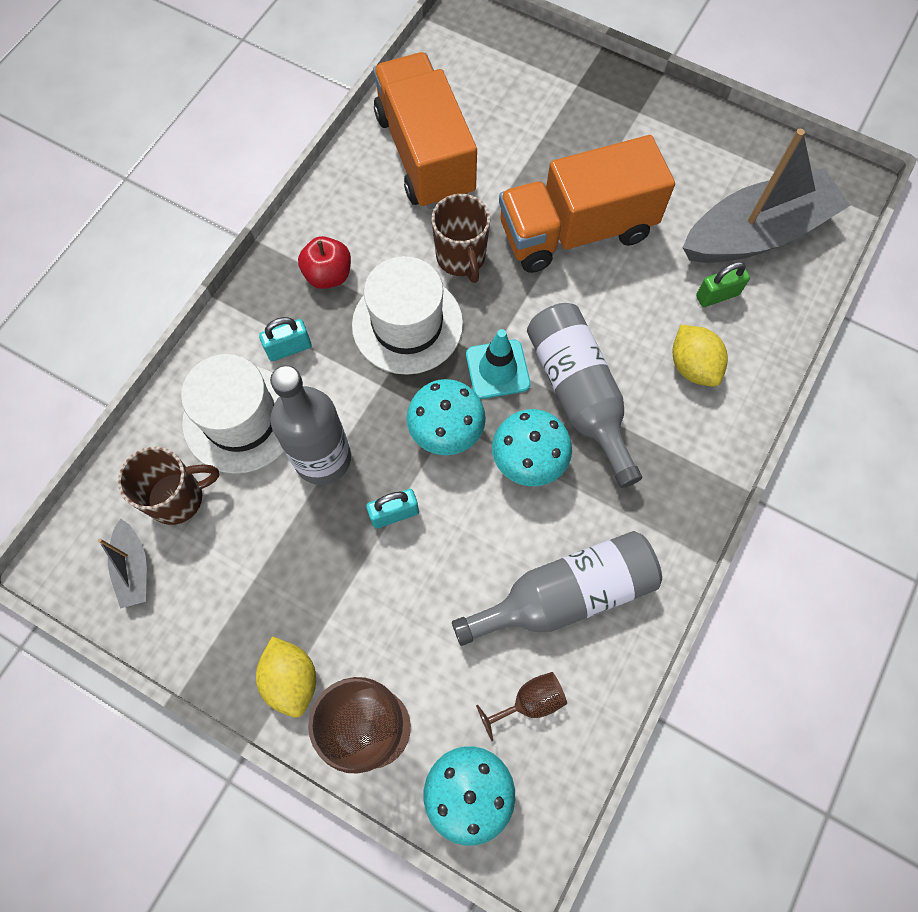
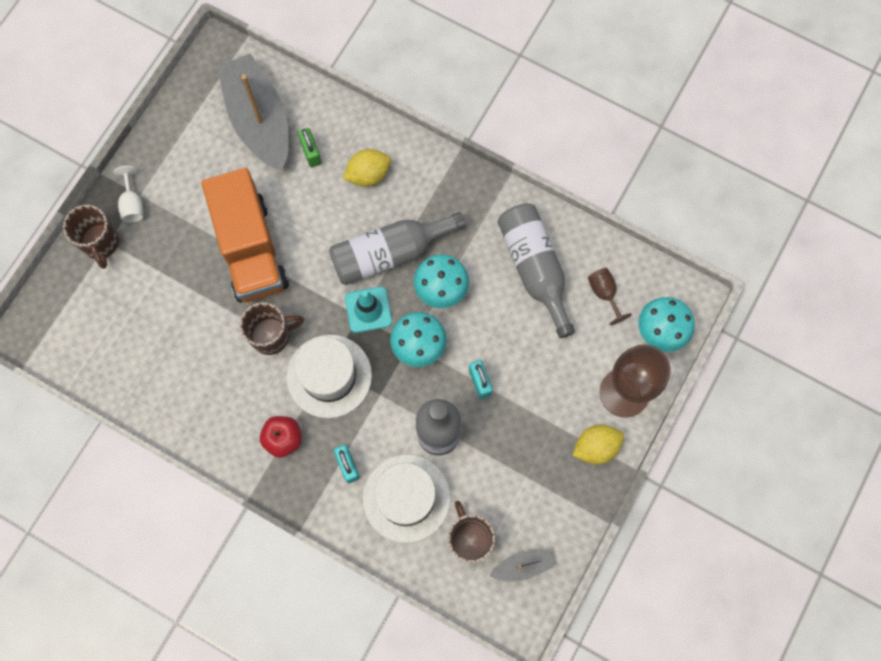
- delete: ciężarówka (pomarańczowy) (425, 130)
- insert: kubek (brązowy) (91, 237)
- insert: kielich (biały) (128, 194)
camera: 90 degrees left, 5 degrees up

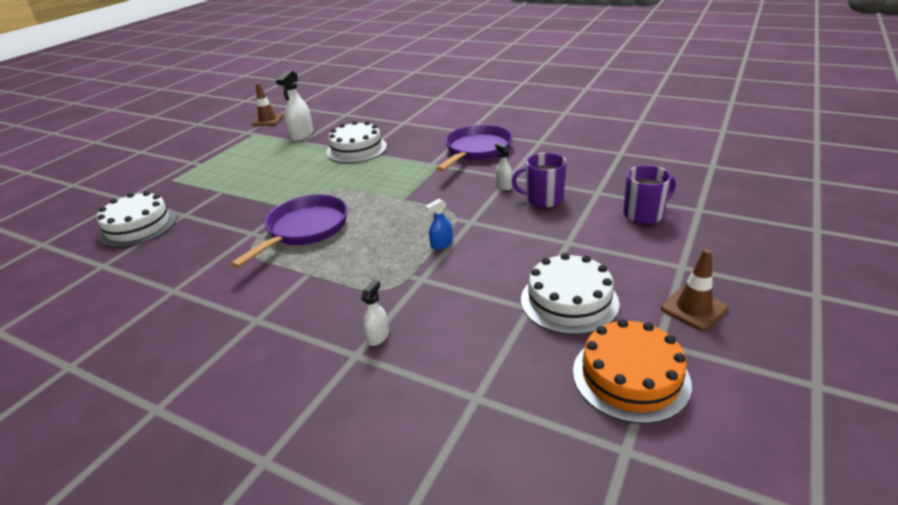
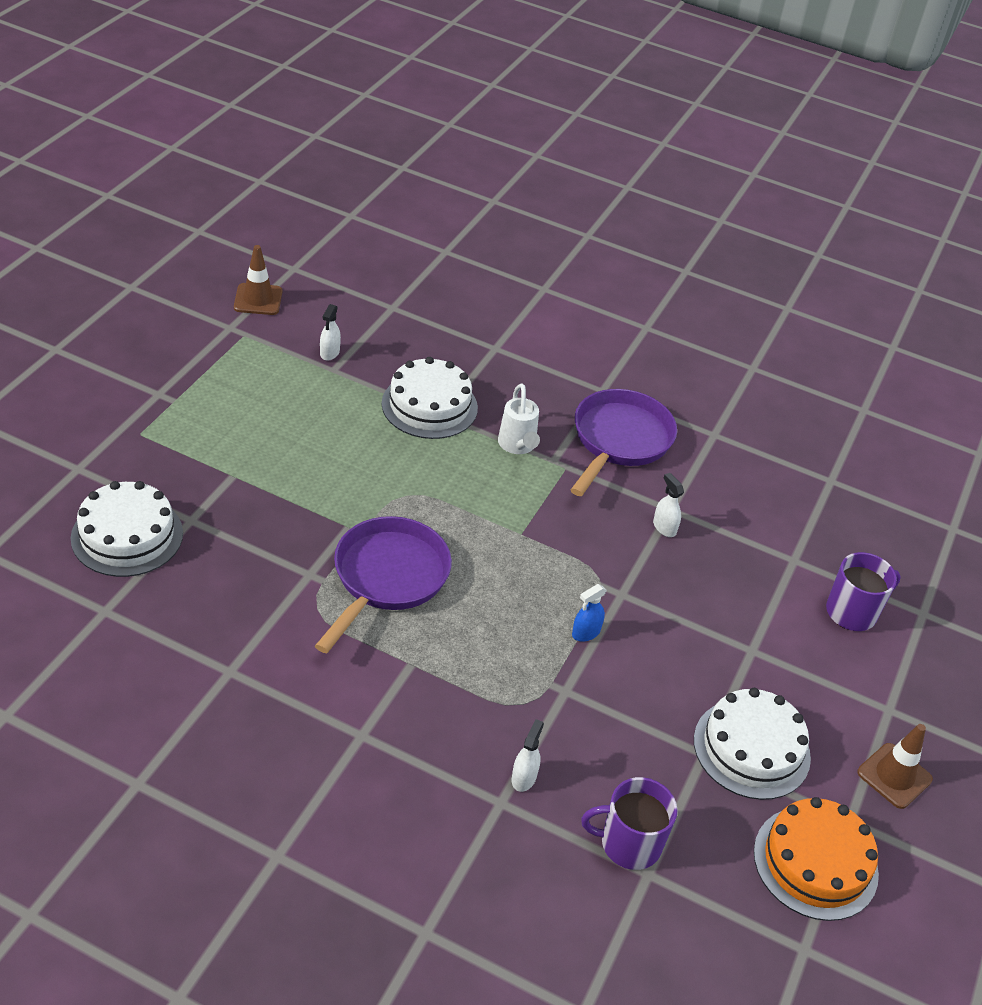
- resize: spryskiwacz (biały) (294, 105) = (330, 332) x0.55
- move: kubek (fioletowy) (539, 180) to (629, 823)
- insert: konewka (biały) (519, 418)
camera: 10 degrees left, 10 degrees up

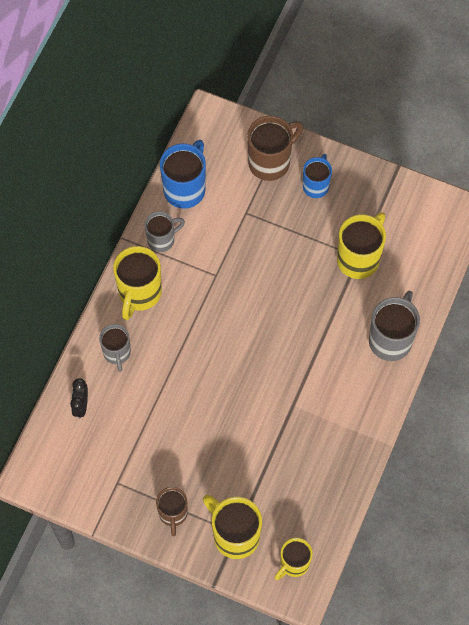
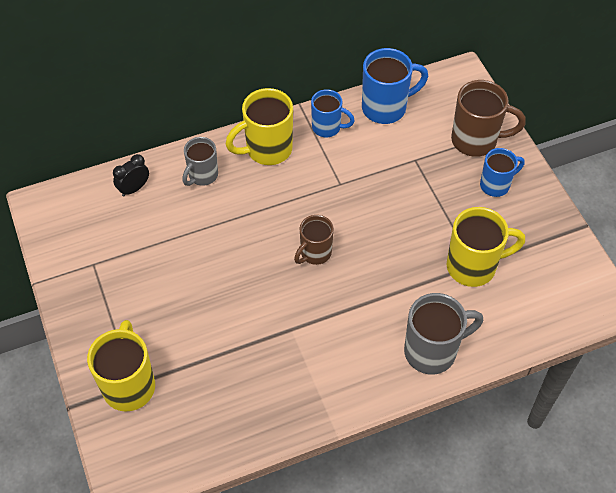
- recolor: kubek (szary) (165, 231) to kubek (niebieski) (333, 113)
- move: kubek (brązowy) (172, 511) to (314, 240)
- delete: kubek (żółty) (294, 559)
camera: 45 degrees right, 10 degrees down

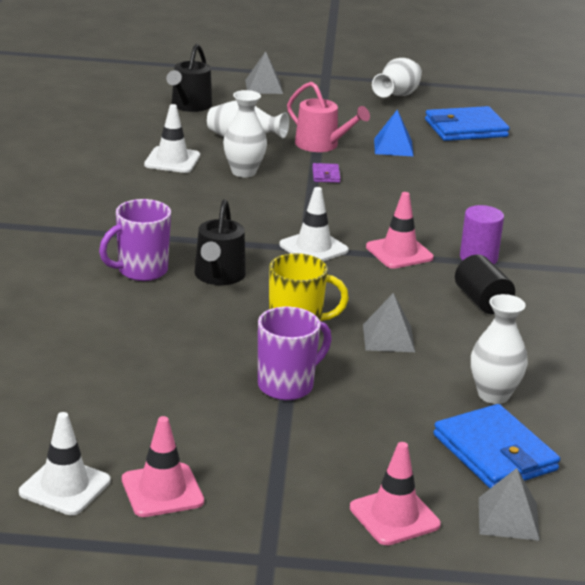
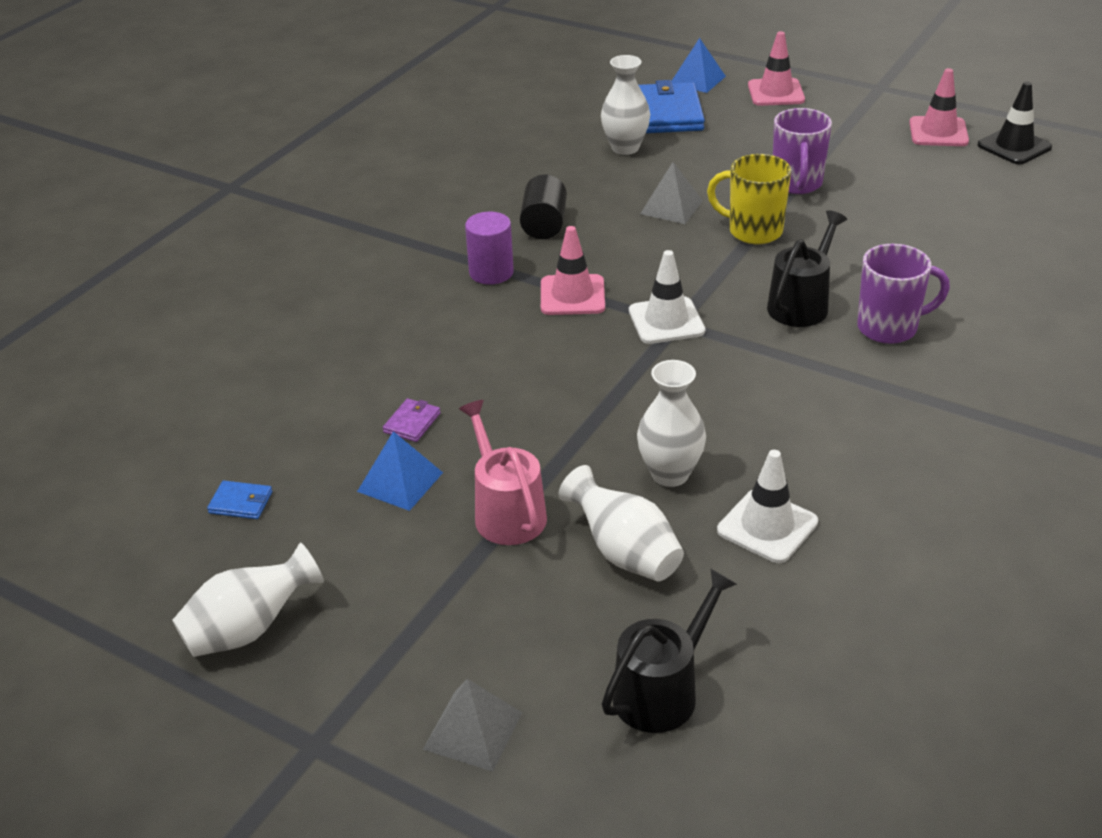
- recolor: pachołek (biały) (65, 463) to pachołek (czarny) (1014, 123)
- rotate: kubek (fioletowy) (295, 353) = (802, 151) 75 degrees counterclockwise
- move: portfel (fioletowy) (326, 173) to (412, 420)
- resize: portfel (niebieski) (467, 123) = (239, 500) x0.45
- recolor: piramida (szary) (509, 504) to piramida (niebieski) (698, 65)
camera: 150 degrees left, 10 degrees up

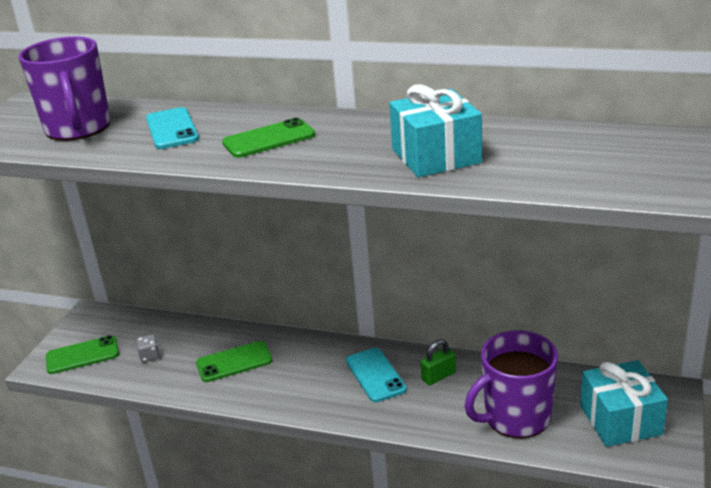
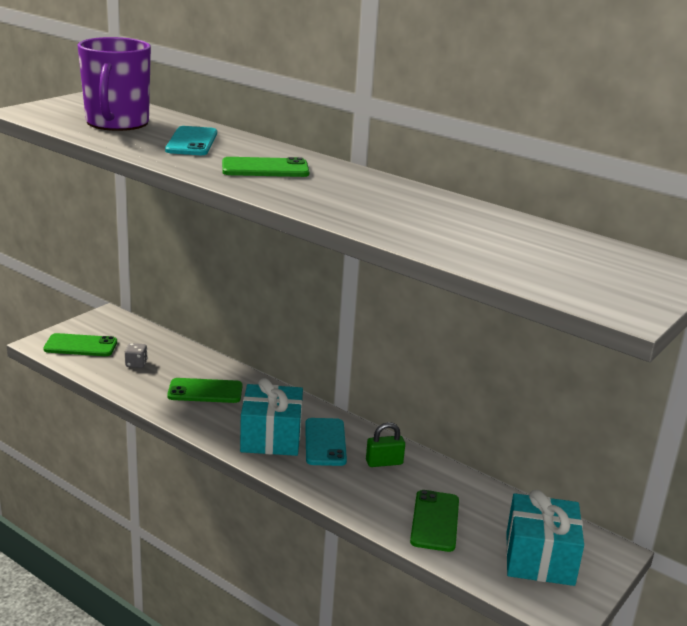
- move: prezent (turkusowy) (435, 130) to (271, 417)
- replace: kubek (fioletowy) (511, 384) to telefon (zielony) (434, 521)
camera: 15 degrees right, 5 degrees down

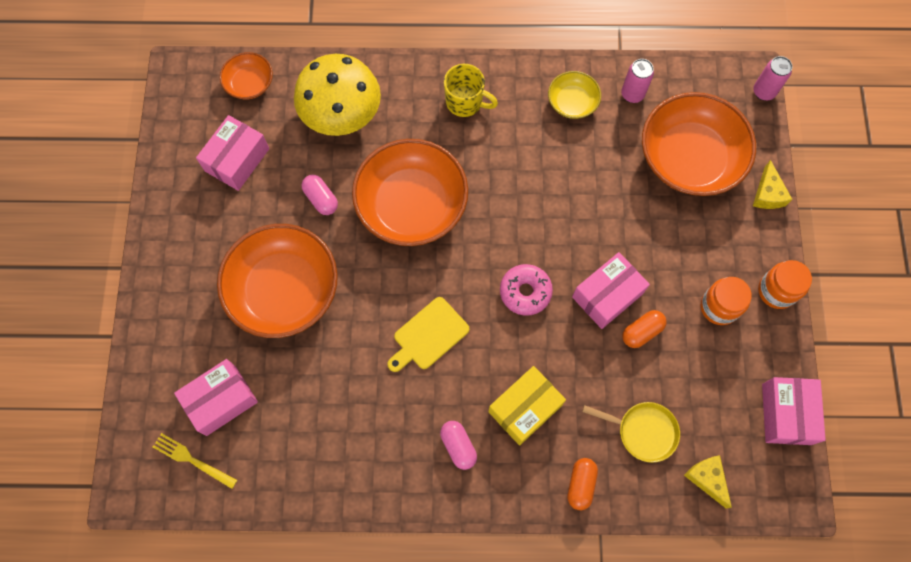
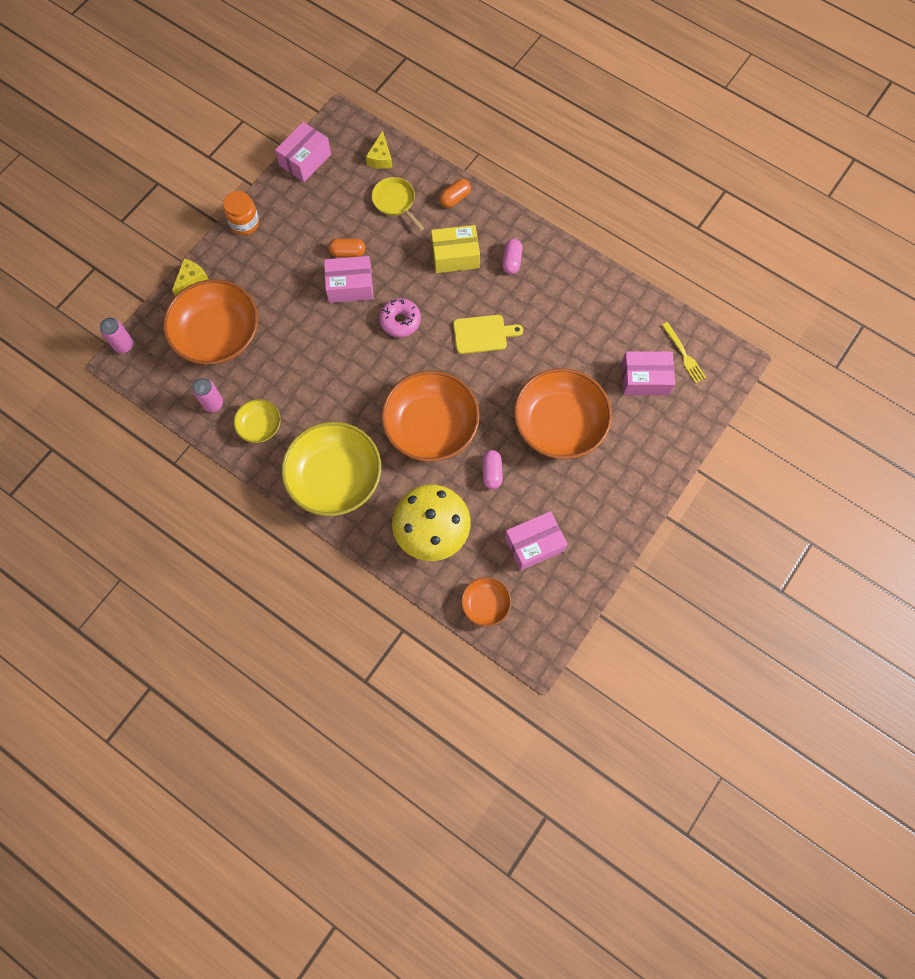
- replace: kubek (żółty) (471, 90) to miska (żółty) (331, 469)
- delete: słoik (pomarańczowy) (726, 301)
camera: 145 degrees left, 0 degrees up

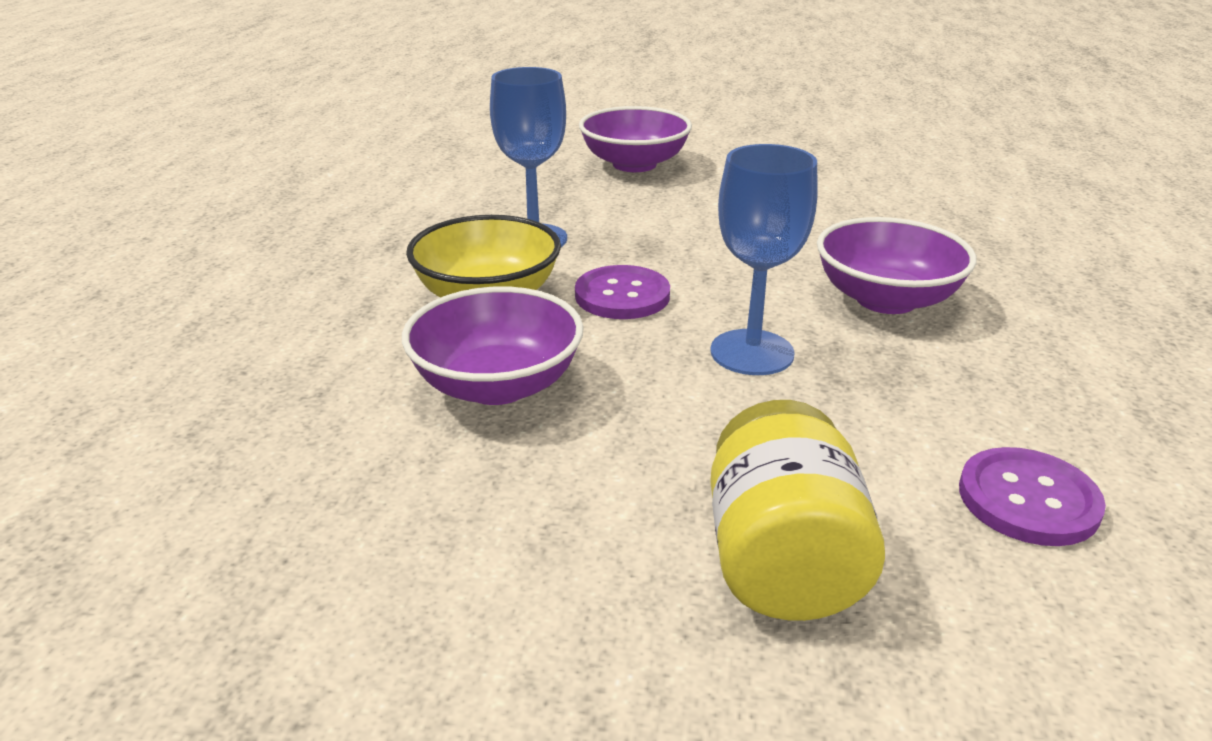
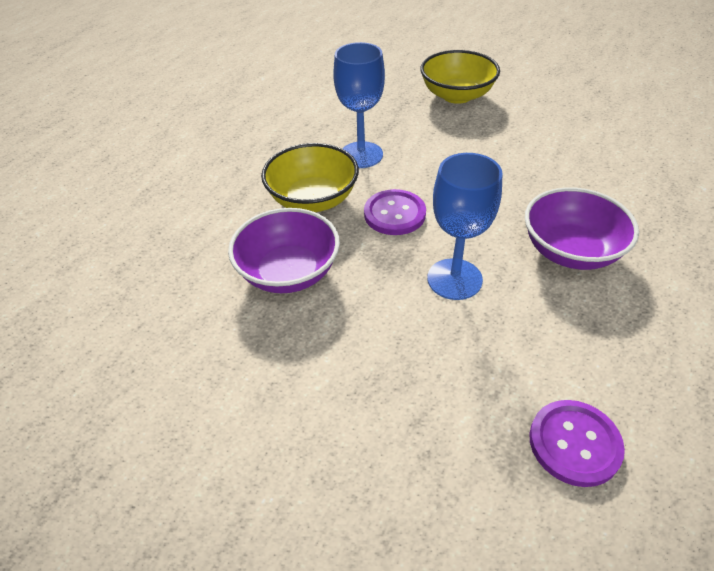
- recolor: miska (fioletowy) (635, 139) to miska (żółty) (460, 77)
- delete: słoik (żółty) (797, 510)
camera: 20 degrees right, 15 degrees up

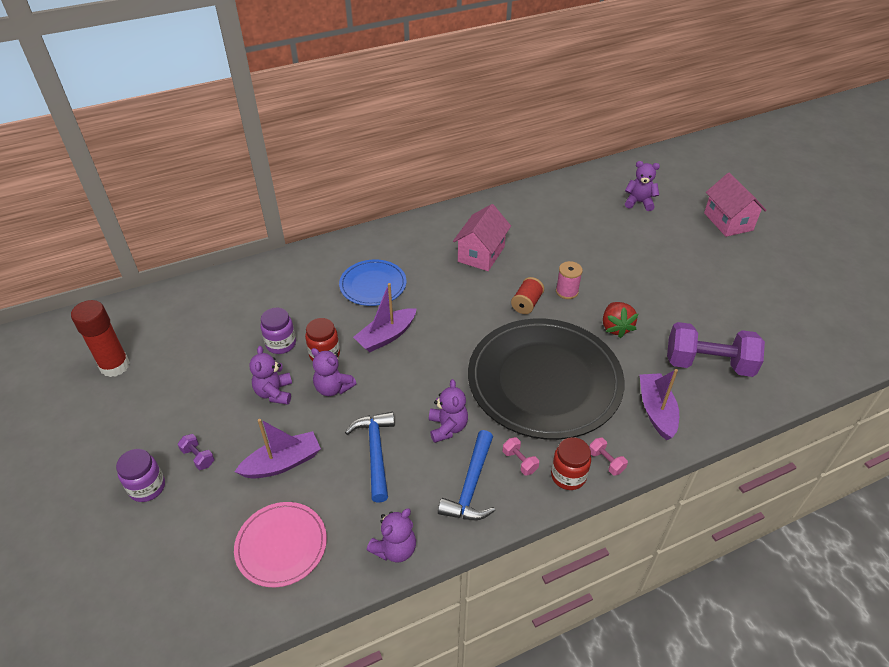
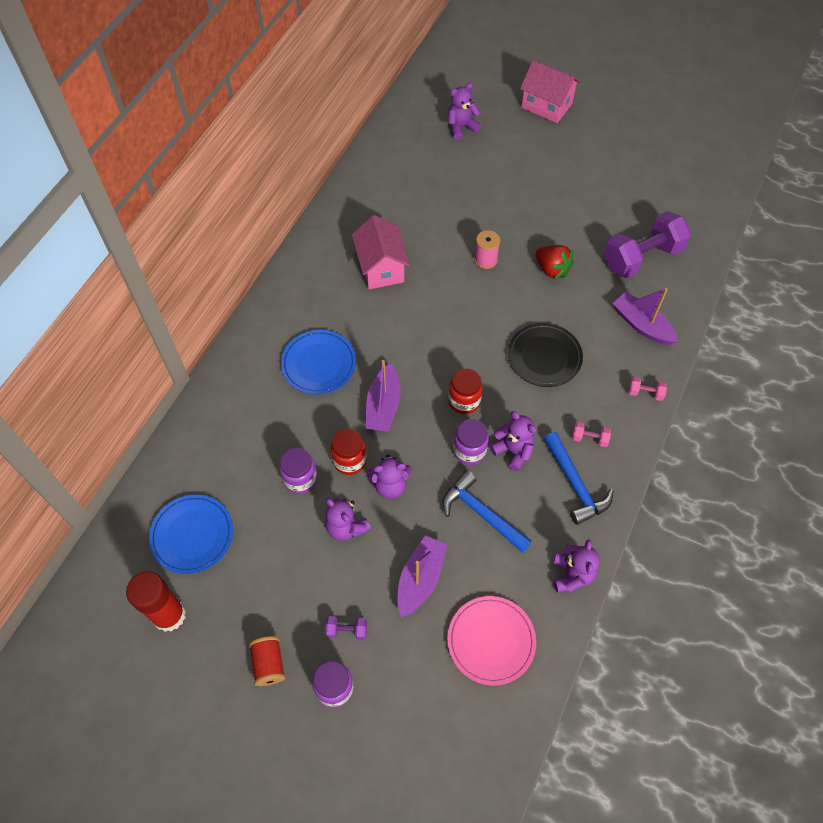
- resize: talerz (czarny) (546, 379) = (545, 355) x0.49
- move: szpulka (czerwony) (527, 295) to (267, 661)
- move: słoik (czerwony) (571, 463) to (465, 391)
- insert: talerz (niebieski) (191, 534)
- insert: słoik (fioletowy) (471, 442)
camera: 40 degrees left, 15 degrees up

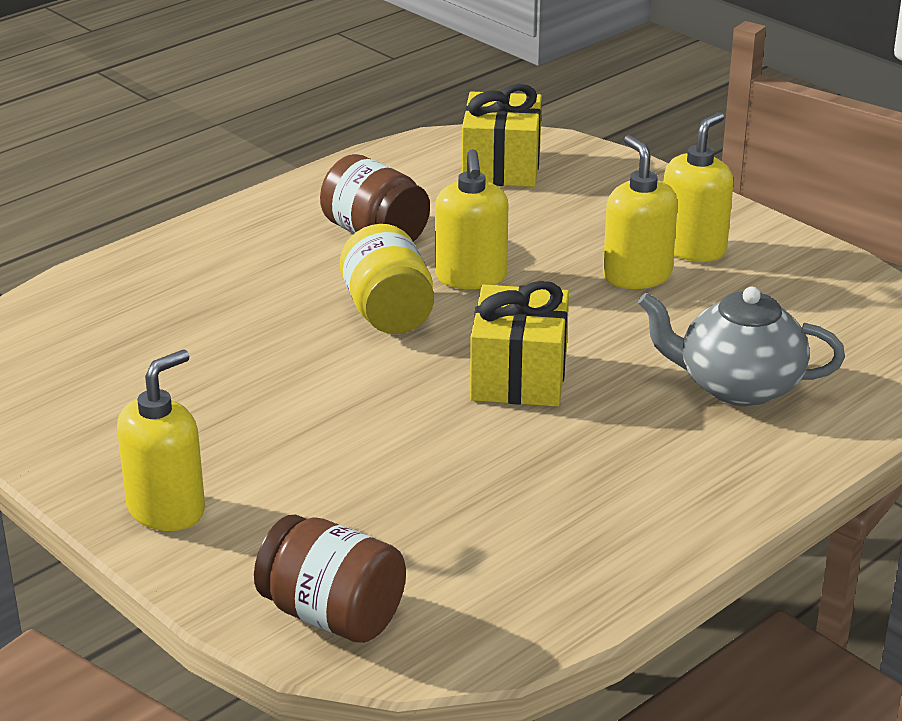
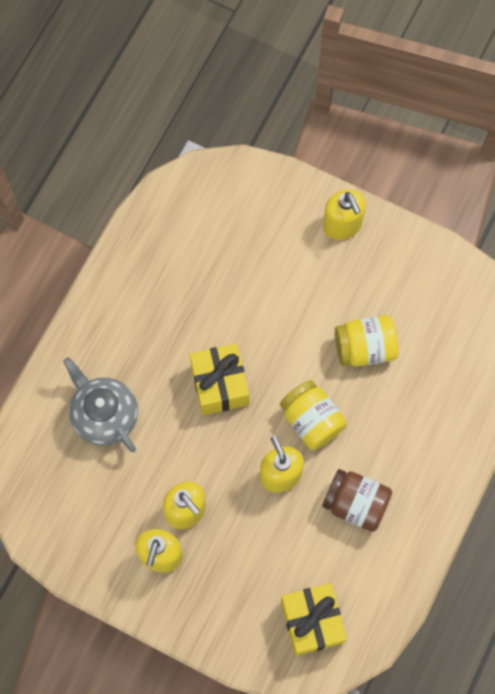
- rotate: dozownik mydła (żółty) (161, 440) = (344, 215) 45 degrees counterclockwise
- delete: słoik (brązowy) (330, 579)
- rotate: imbryk (szary) (741, 347) = (100, 404) 120 degrees counterclockwise
- insert: słoik (żółty) (366, 341)
camera: 160 degrees right, 40 degrees up

